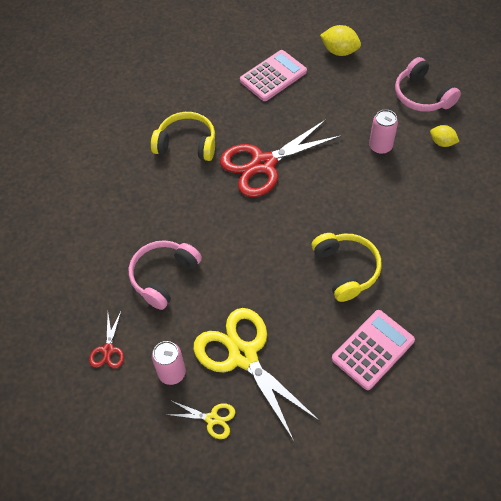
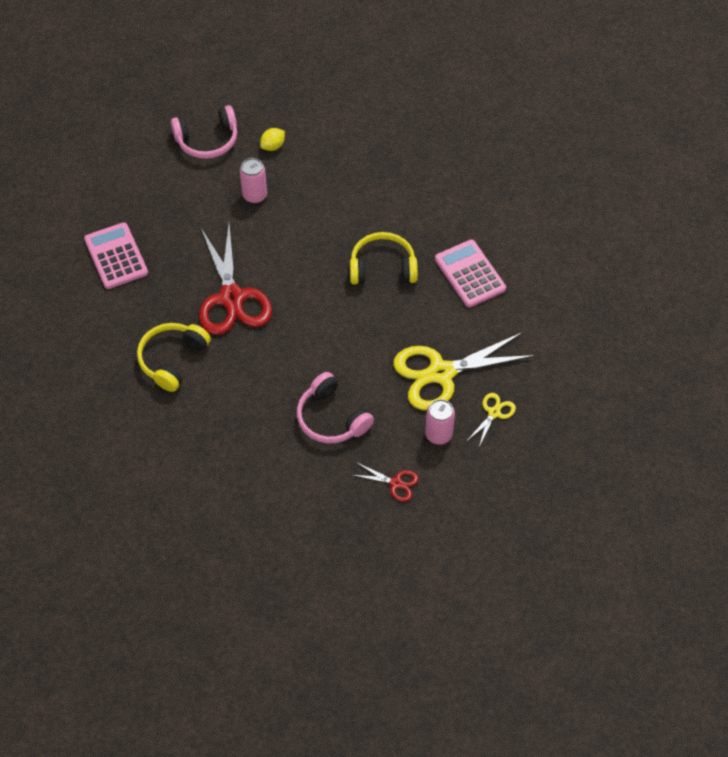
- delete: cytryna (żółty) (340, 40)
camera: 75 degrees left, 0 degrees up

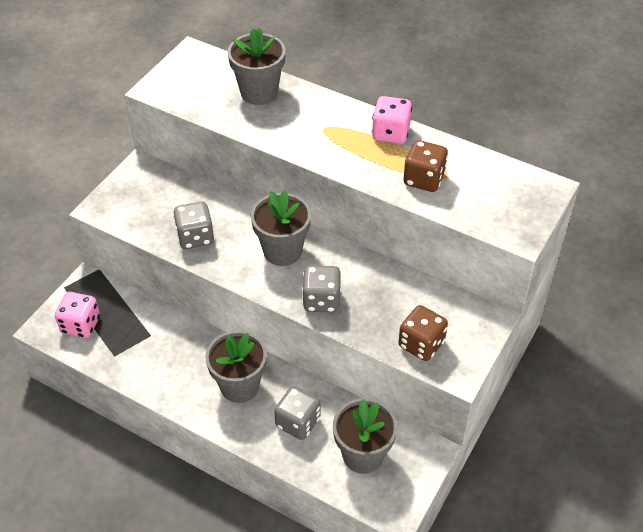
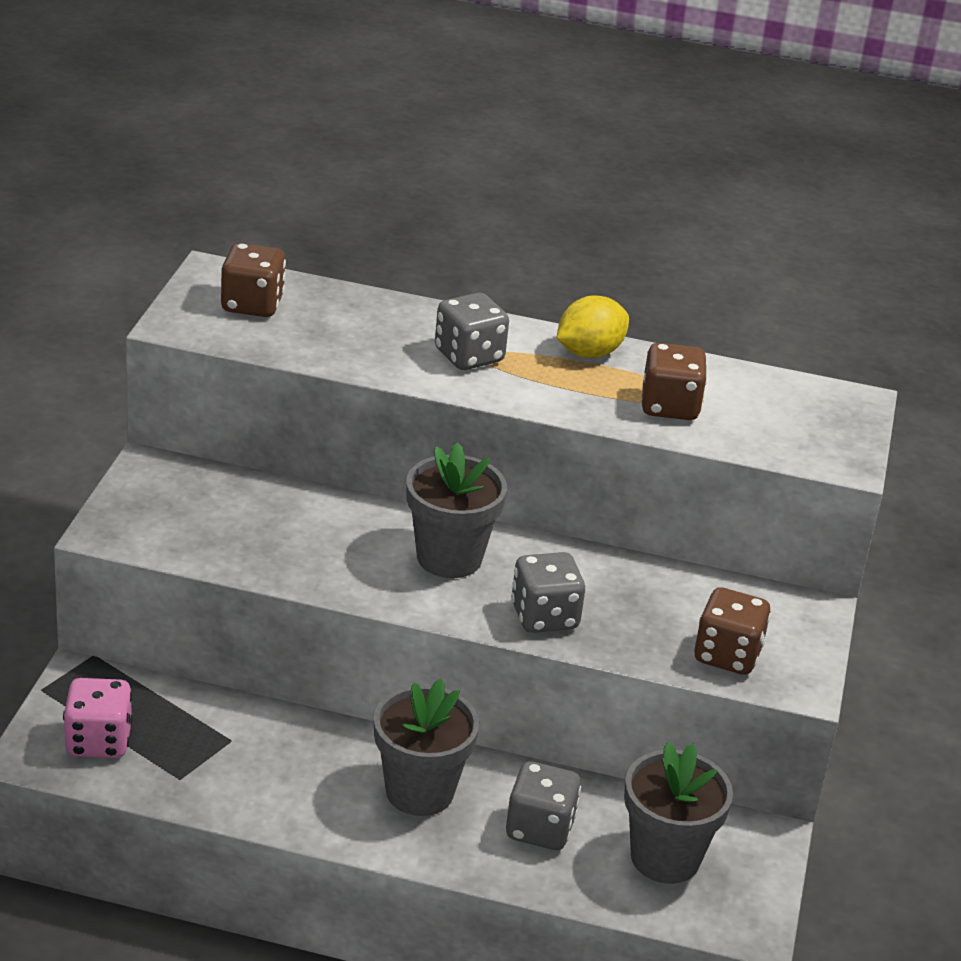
- move: kostka do gry (szary) (193, 225) to (472, 331)
- delete: doniczka (szary) (256, 66)
- replace: kostka do gry (różowy) (392, 120) to cytryna (żółty) (593, 326)
- insert: kostka do gry (brązowy) (253, 280)
camera: 20 degrees left, 15 degrees down

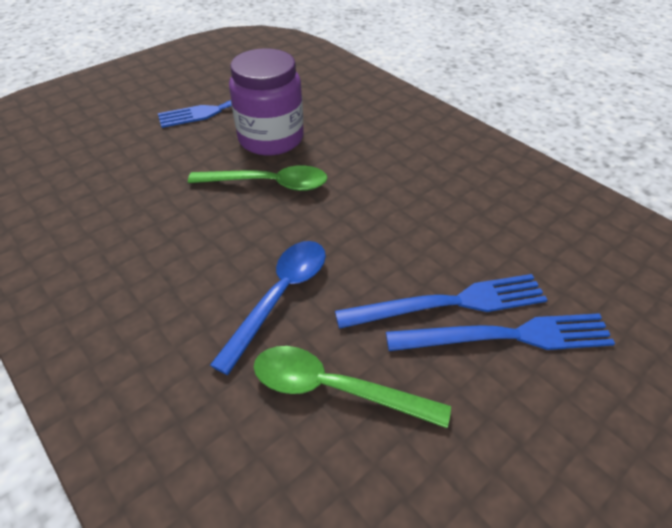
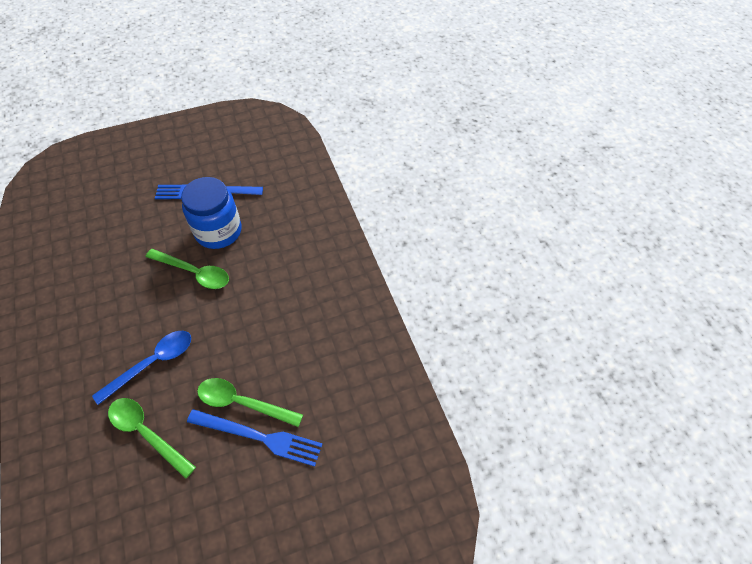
- recolor: słoik (fioletowy) (266, 101) to słoik (niebieski) (211, 213)
- replace: widelec (niebieski) (441, 301) to łyżka (zielony) (250, 402)
camera: 20 degrees right, 10 degrees up

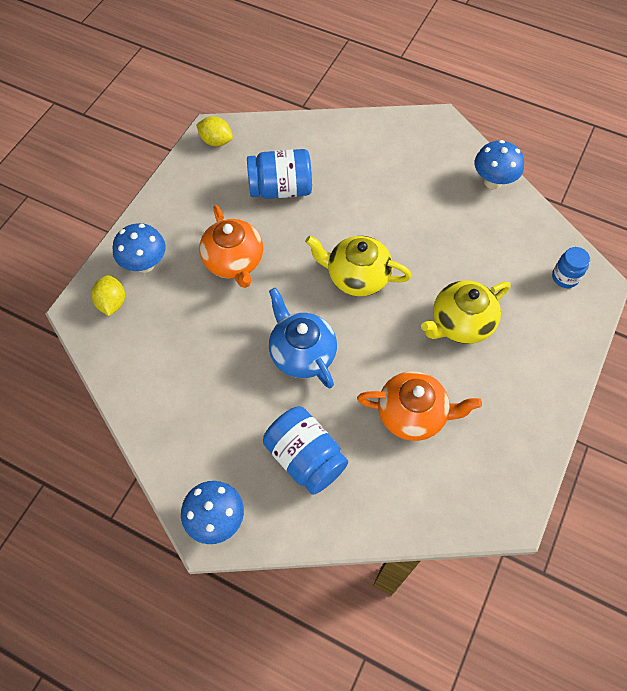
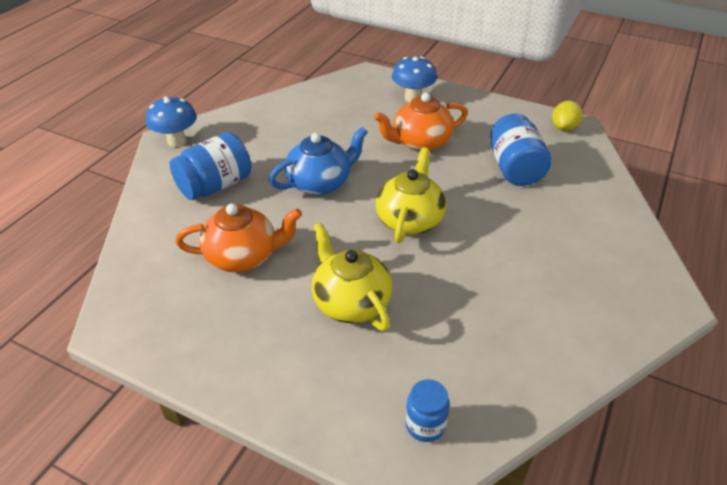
- delete: cytryna (żółty) (108, 295)
- rotate: imbryk (pomarańczowy) (419, 406) = (238, 238) 105 degrees counterclockwise
- delete: grzyb (niebieski) (499, 164)
camera: 90 degrees right, 20 degrees down

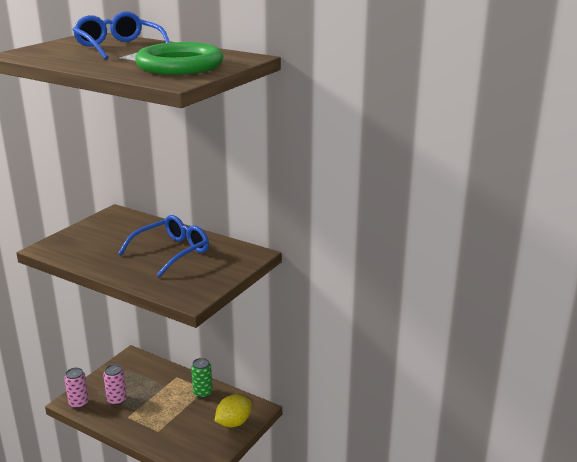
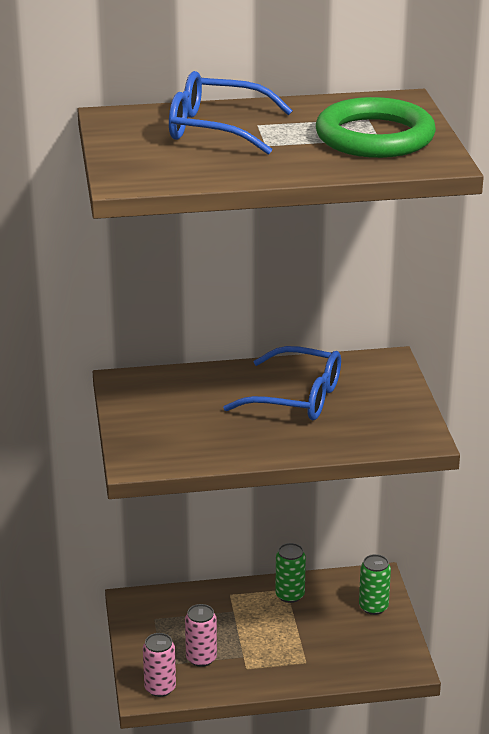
- rotate: okulary (niebieski) (163, 246) = (282, 383) 105 degrees clockwise
- replace: cytryna (żółty) (233, 411) to puszka (zielony) (375, 584)
camera: 40 degrees left, 5 degrees up

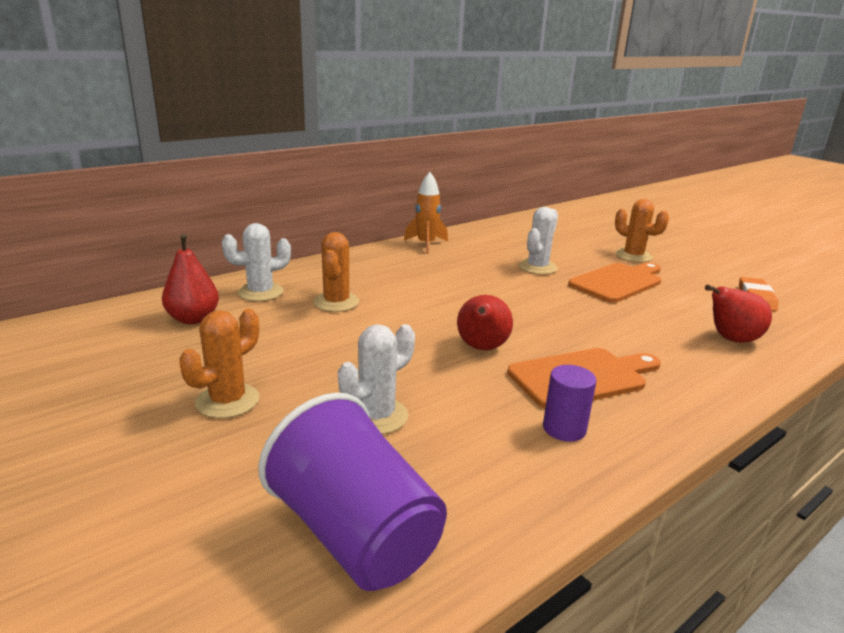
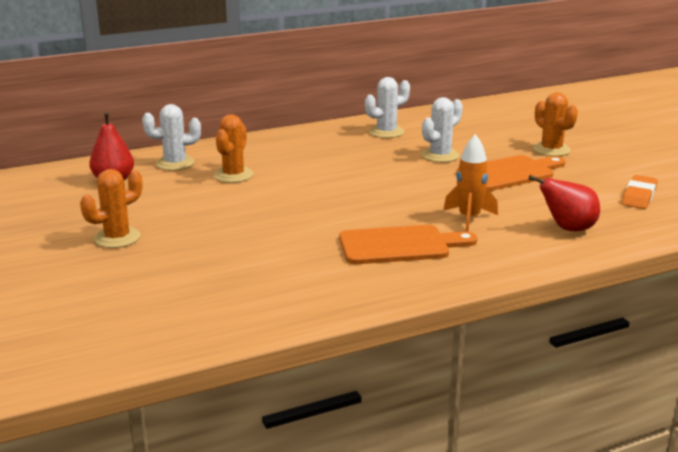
- delete: szklanka (fioletowy) (352, 492)
- move: kaktus (biały) (376, 379) to (387, 107)
- move: rakieta (pomarańczowy) (426, 213) to (471, 183)
- delete: gruszka (czerwony) (485, 322)
- delete: walec (fioletowy) (569, 403)
camera: 15 degrees right, 0 degrees up

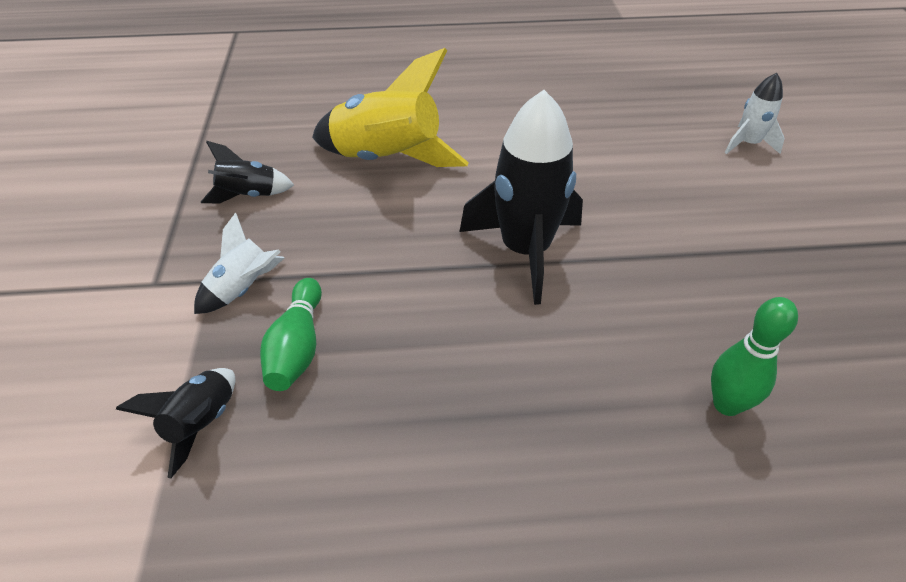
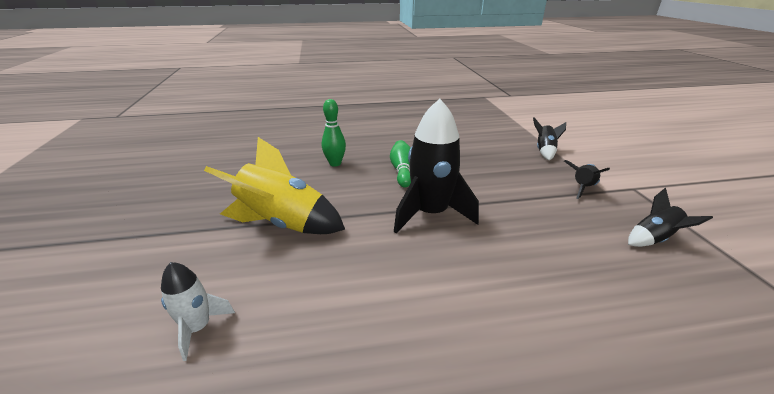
- recolor: rakieta (biały) (239, 263) to rakieta (czarny) (587, 179)
- move: kręgiel (zielony) (291, 334) to (400, 164)
- move: rakieta (żółty) (390, 107) to (274, 185)
camera: 175 degrees right, 15 degrees down

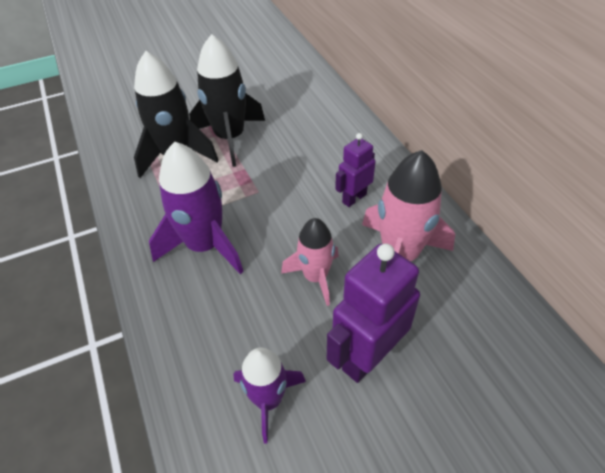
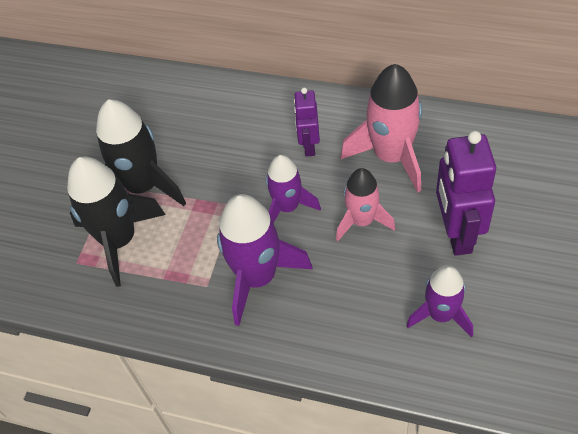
- insert: rakieta (fioletowy) (293, 189)
camera: 45 degrees left, 5 degrees up

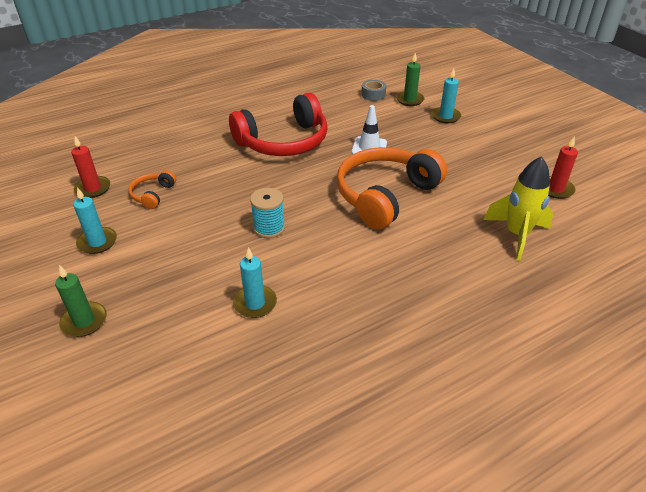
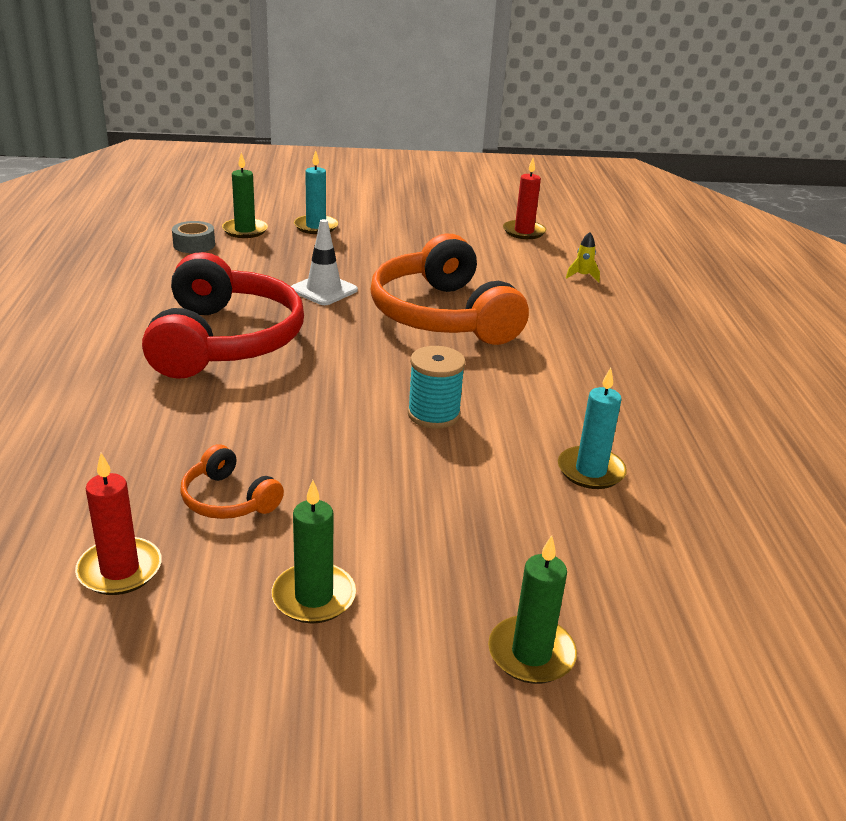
- recolor: świeca (turkusowy) (95, 220) to świeca (zielony) (314, 552)
- resize: rakieta (żółty) (518, 208) = (583, 257) x0.41
camera: 65 degrees left, 10 degrees down

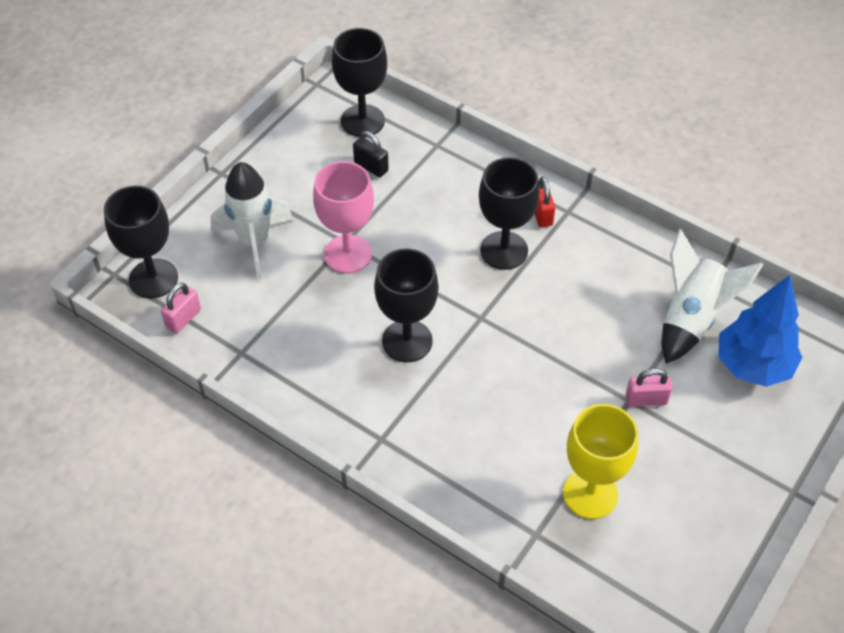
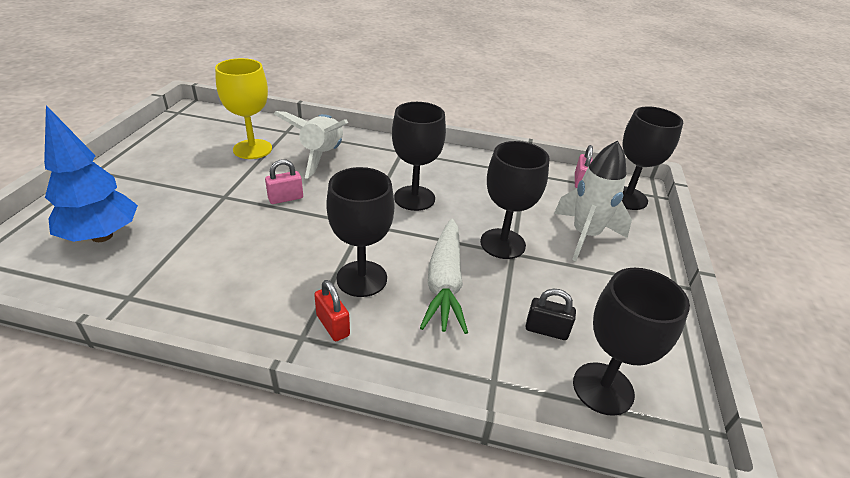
- recolor: kielich (różowy) (343, 217) to kielich (czarny) (515, 200)
- move: kłódka (różowy) (649, 387) to (284, 181)
- move: rakieta (biały) (713, 296) to (311, 145)
- insert: marchewka (biały) (444, 276)
camera: 155 degrees right, 15 degrees down

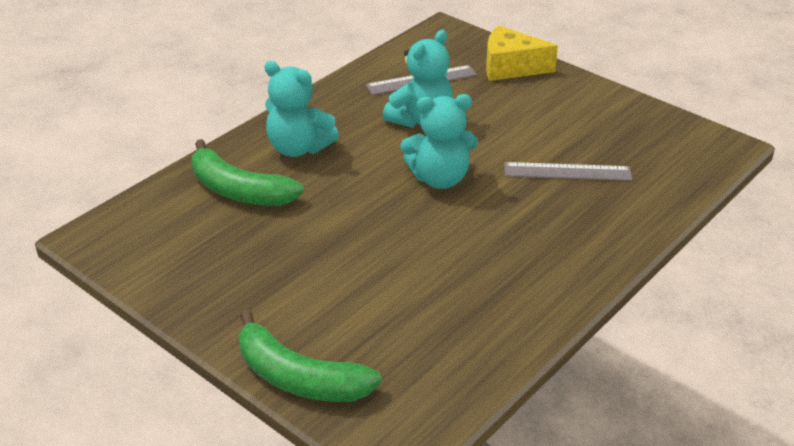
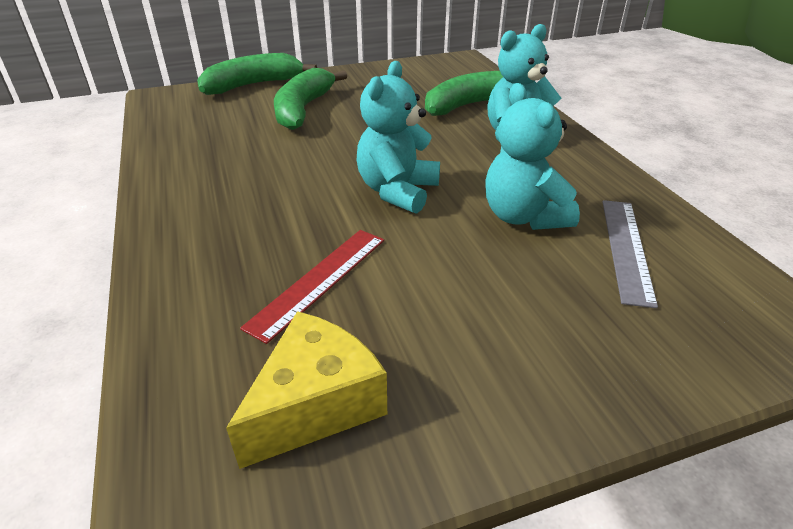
- move: ser (żółty) (522, 53) to (306, 390)
- recolor: linijka (szary) (568, 171) to linijka (czerwony) (312, 287)
- insert: banan (zielony) (310, 99)
camera: 120 degrees right, 0 degrees up

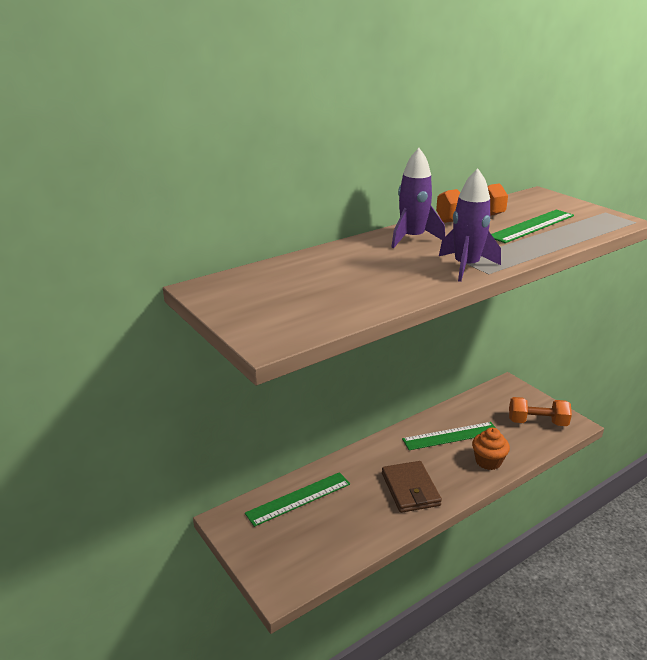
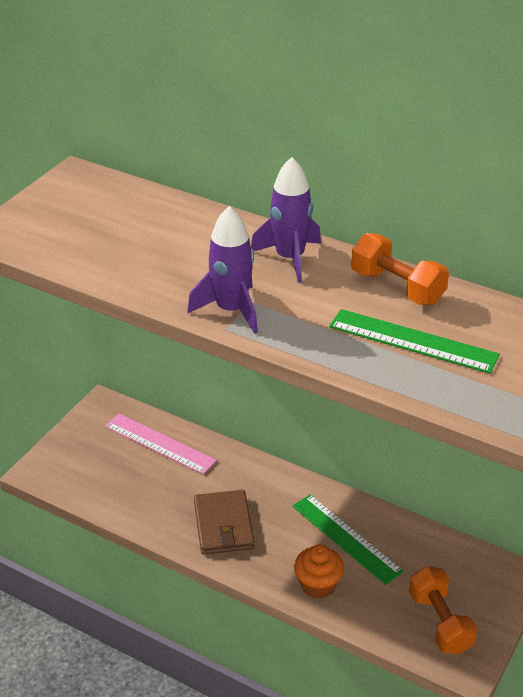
- recolor: linijka (zielony) (297, 499) to linijka (różowy) (161, 444)
- rotate: portfel (brązowy) (412, 487) = (224, 522) 60 degrees counterclockwise
camera: 65 degrees right, 10 degrees up

